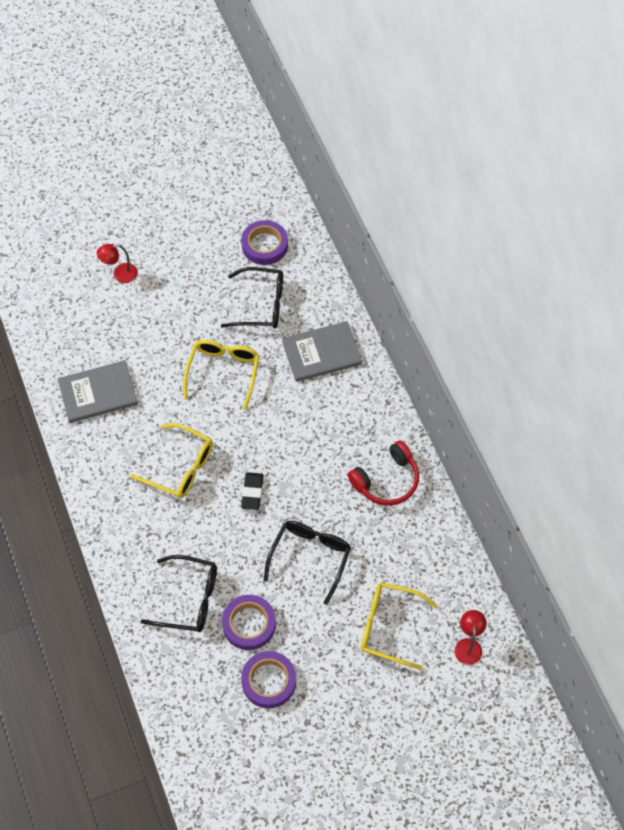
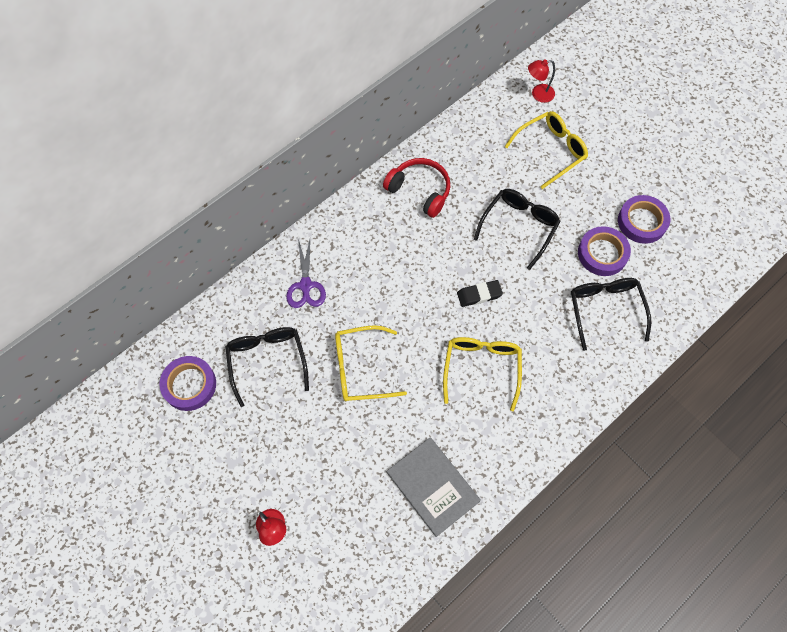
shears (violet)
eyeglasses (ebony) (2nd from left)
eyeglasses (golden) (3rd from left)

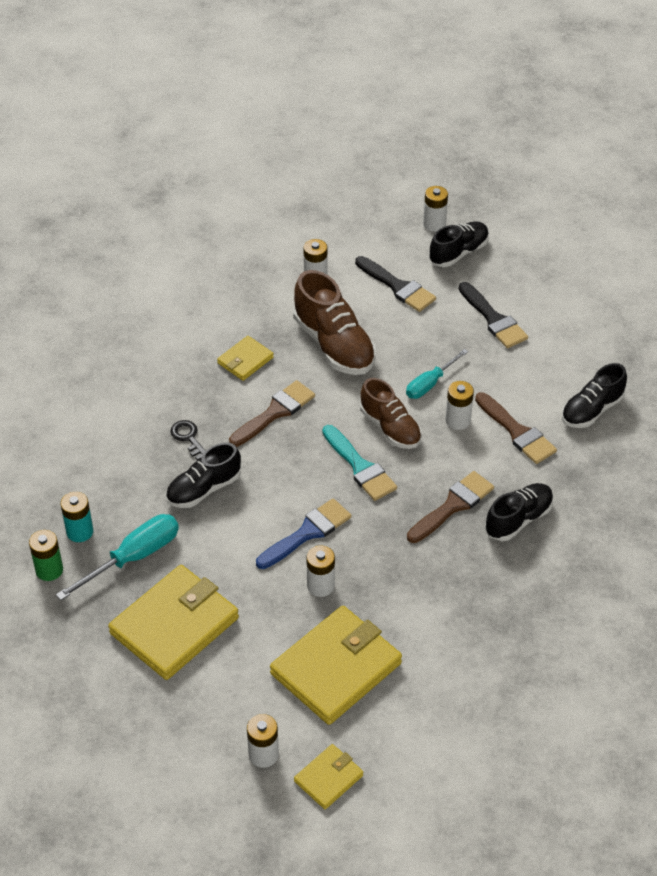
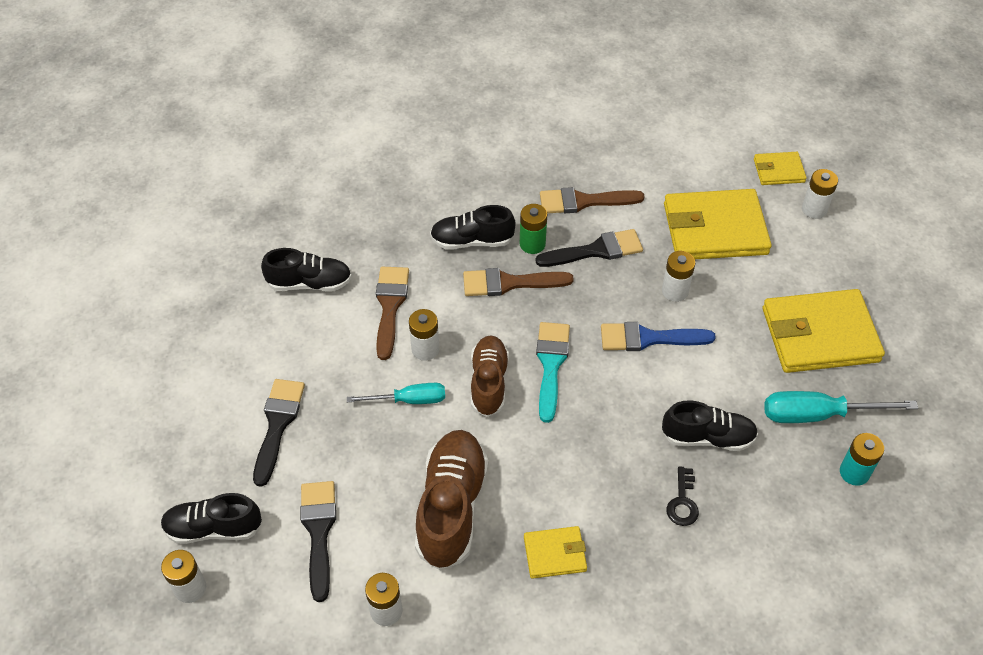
brush (ebony) (3rd from left)
AA battery (emerald)
brush (dark brown) (3rd from left)

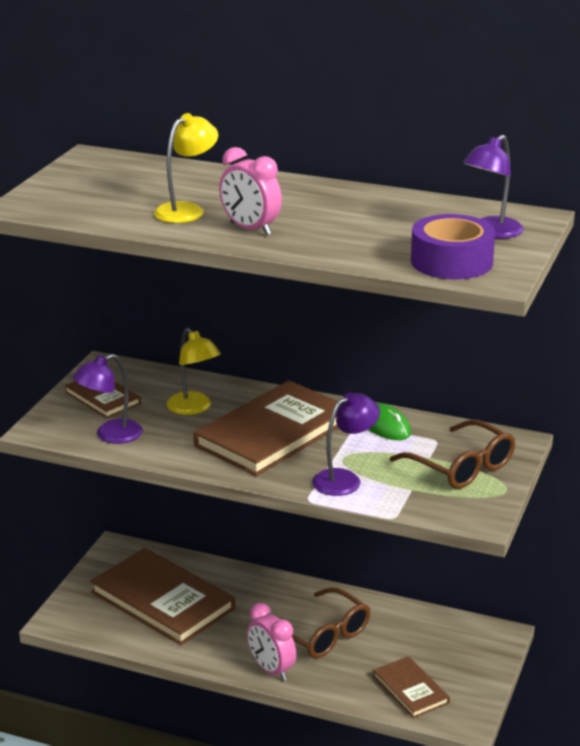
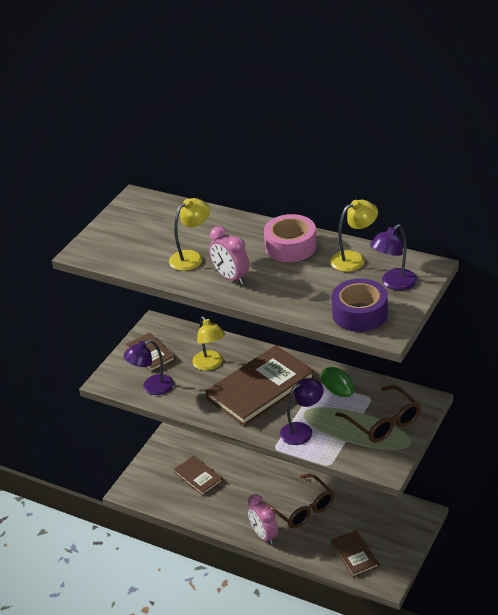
roll of tape (pink)
reading lamp (golden) (3rd from left)
hardcover (dark brown) (2nd from left)

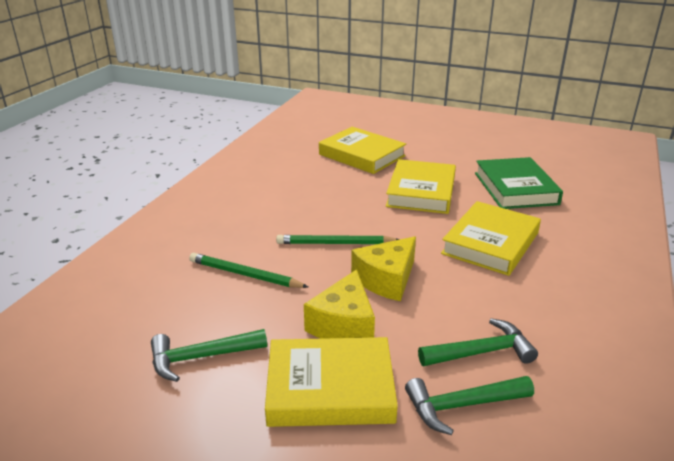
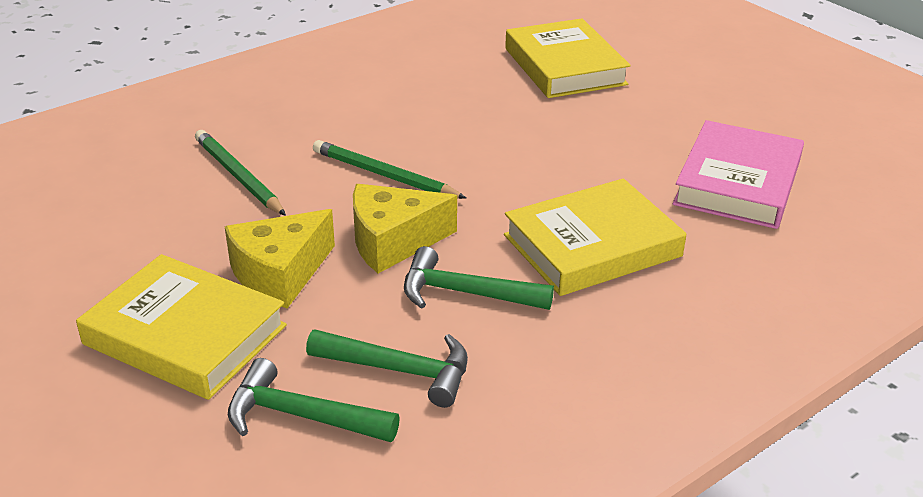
hardcover (golden) (3rd from left in the first image)
carpenter's hammer (emerald) (3rd from left)
hardcover (pink)

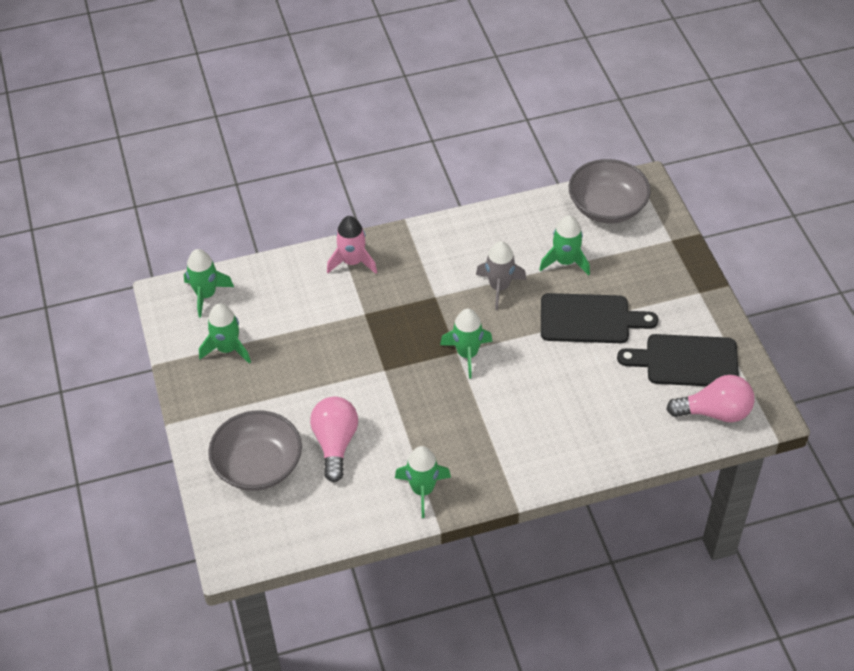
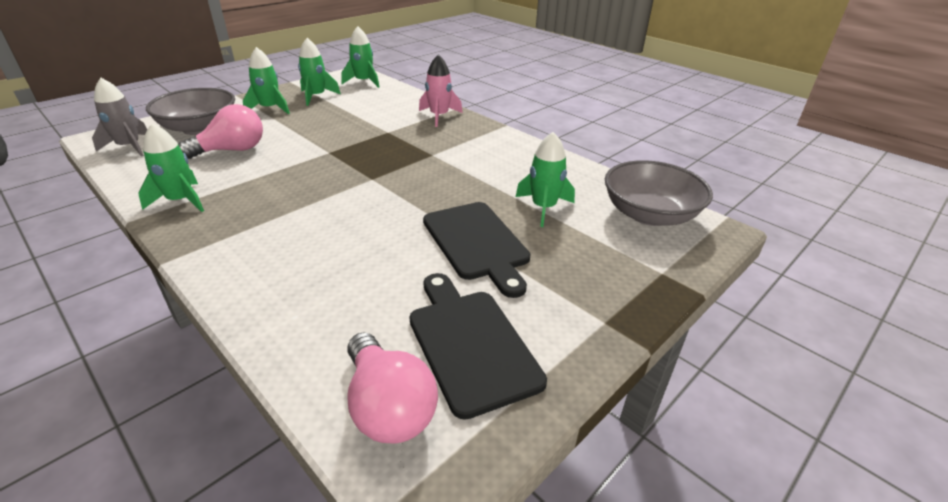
rocket (emerald) (2nd from left)
rocket (gray)

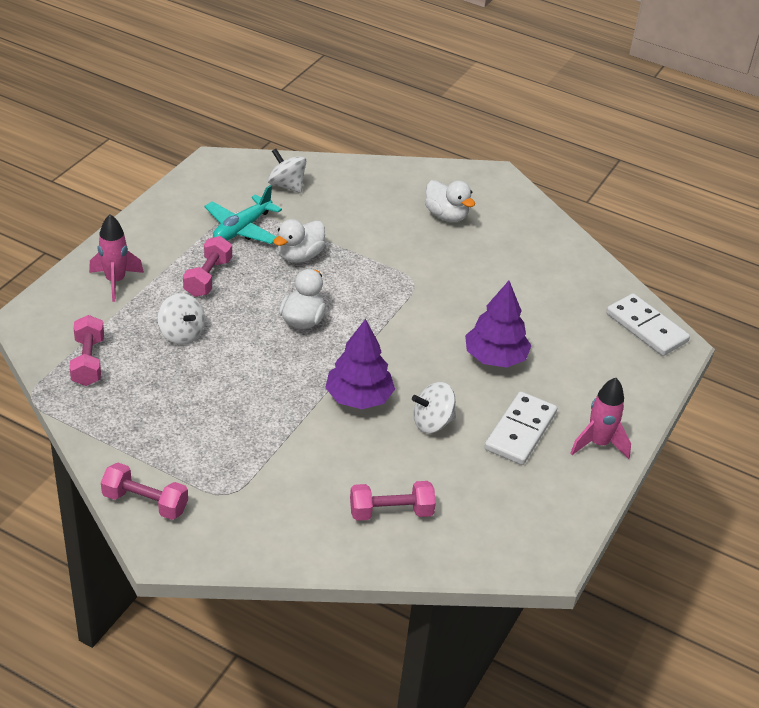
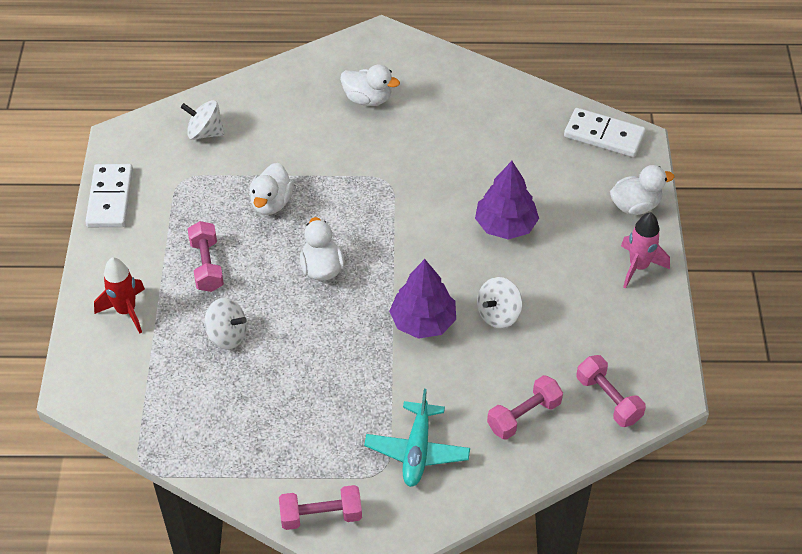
rubber duck (white) (4th from left)
dumbbell (pink) (4th from left)
toy plane (teal)
domino piece (white) (1st from left)
rocket (red)

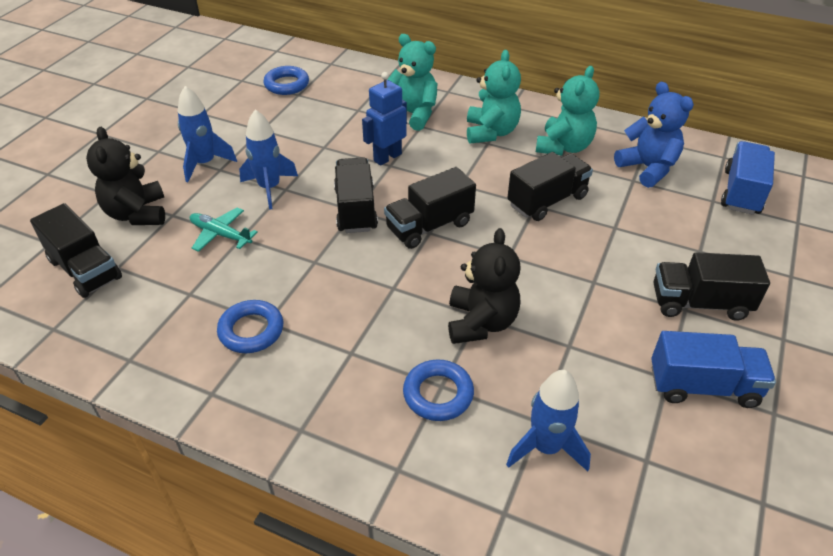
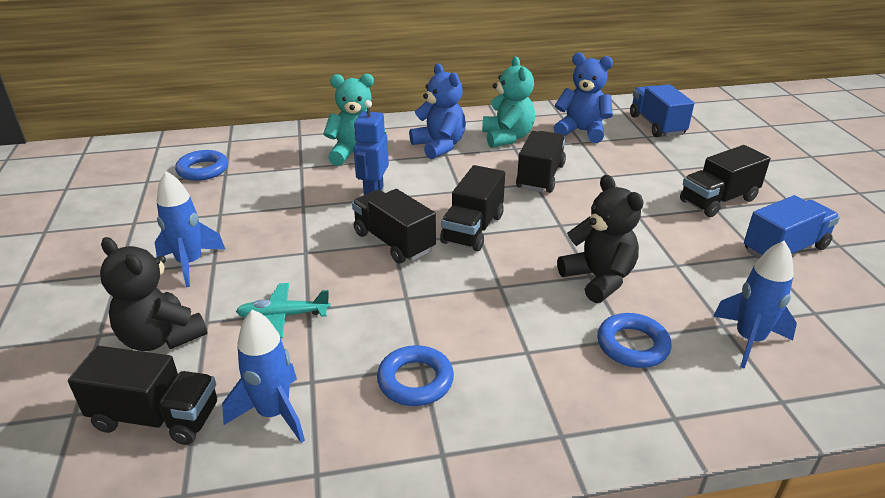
rocket (cobalt) (2nd from left)
stuffed bear (cobalt) (1st from left)

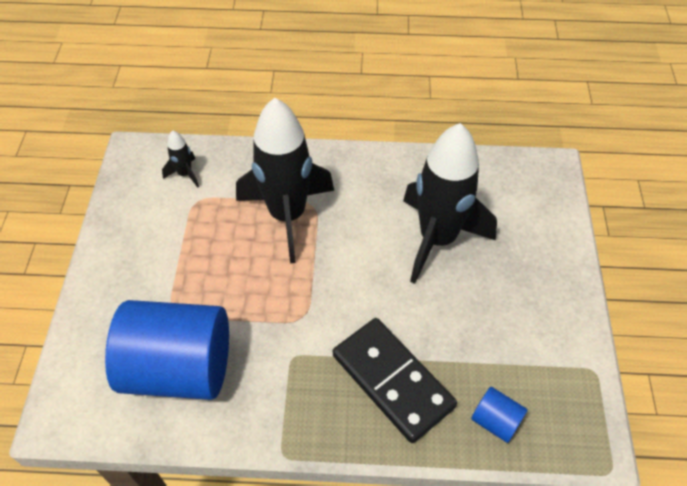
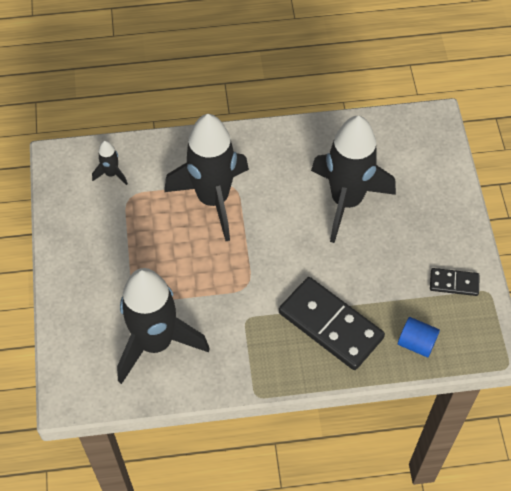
domino piece (ebony) (2nd from left)
rocket (ebony) (2nd from left)

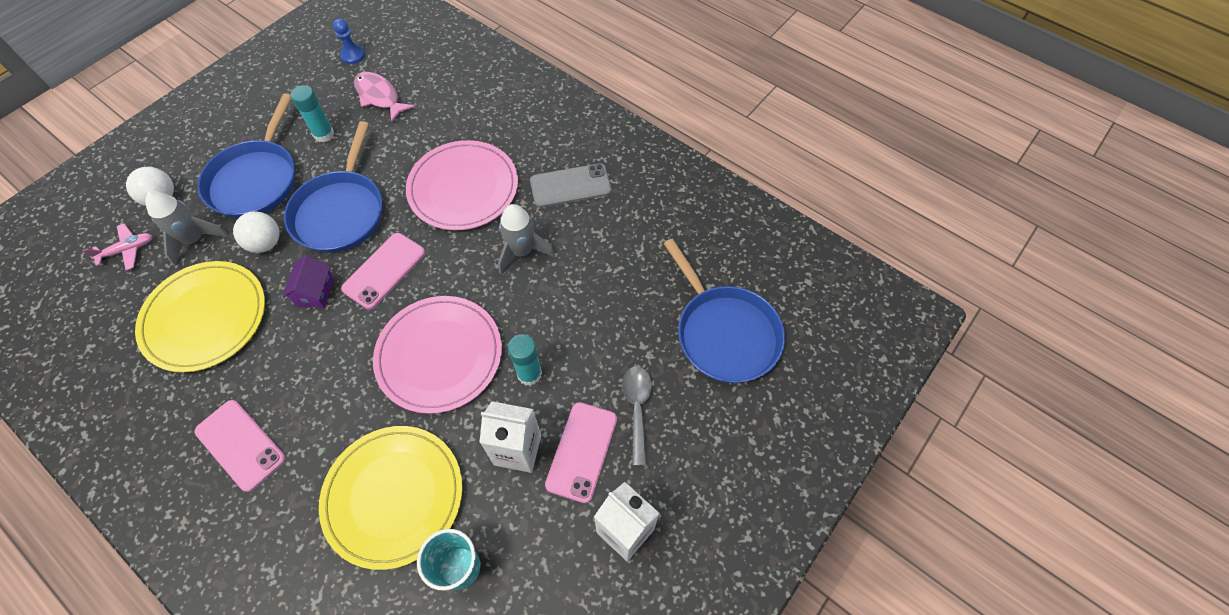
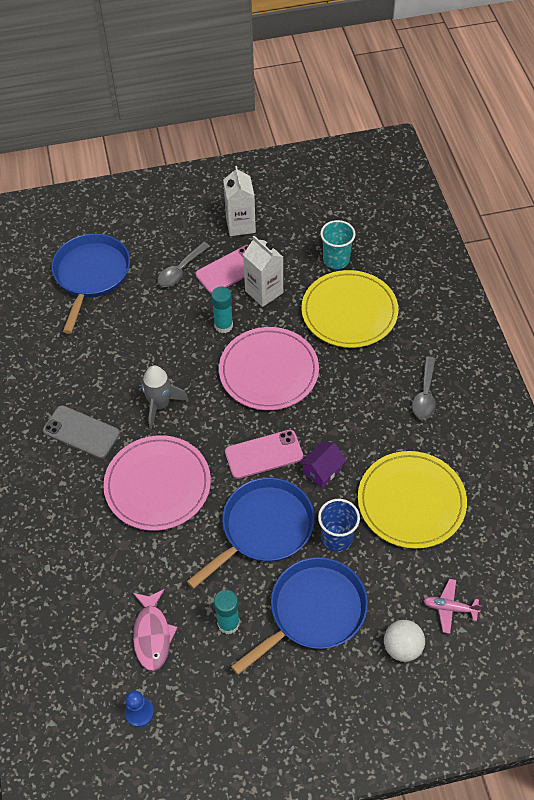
rocket (gray) (1st from left in the first image)
tablespoon (gray) (2nd from left)
tumbler (cobalt)

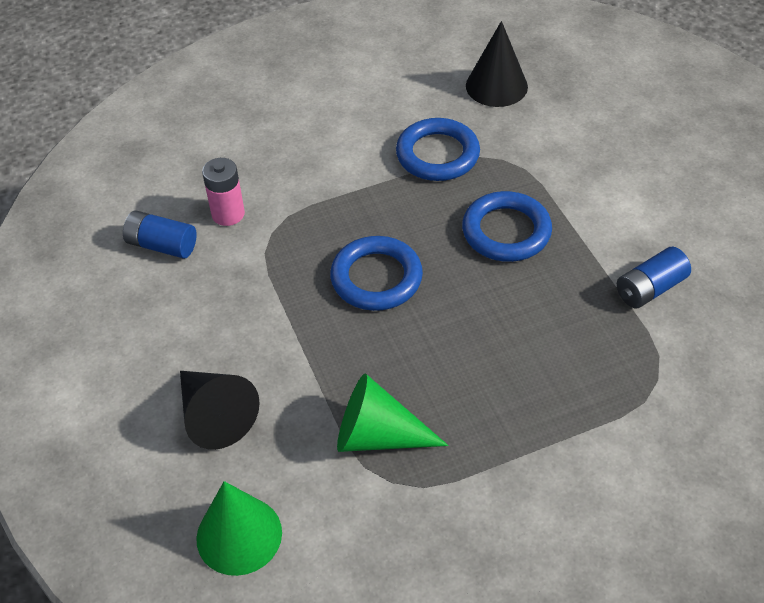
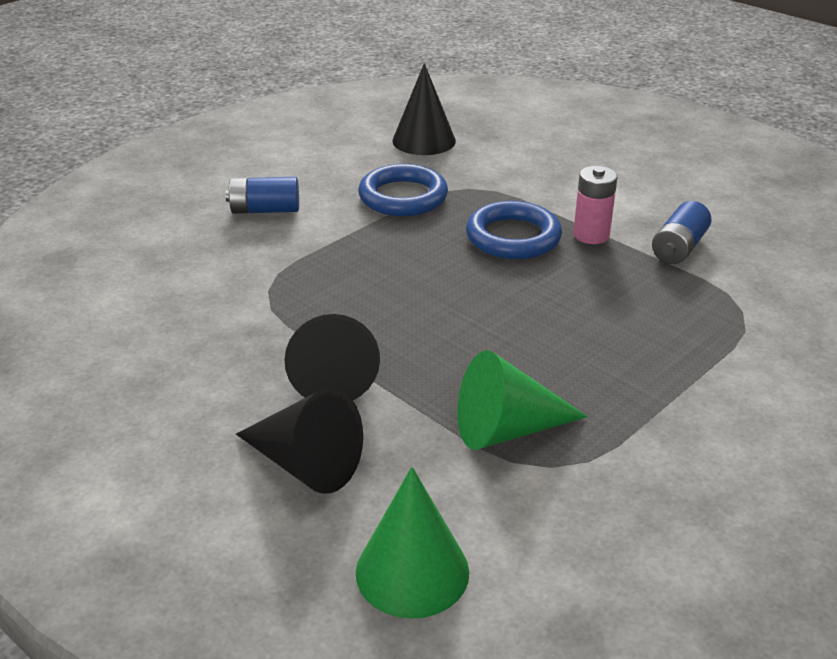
hoop (cobalt) (1st from left in the first image)
solid cone (ebony) (2nd from left)
AA battery (cobalt) (1st from left)
AA battery (pink)

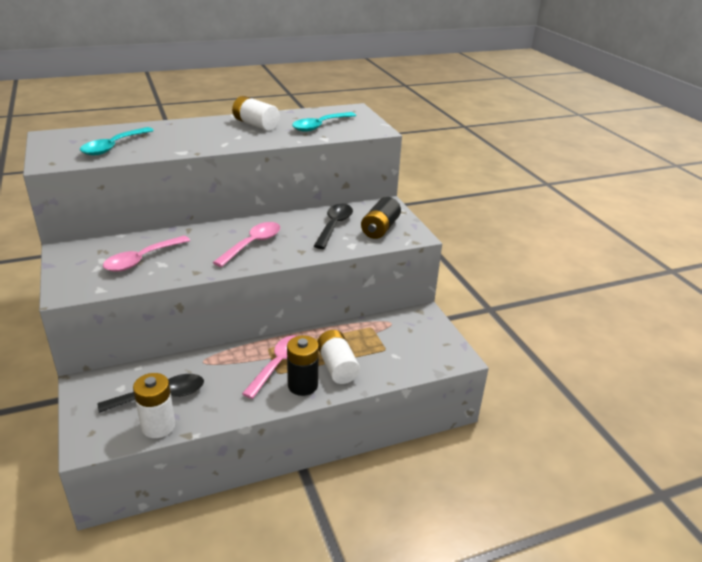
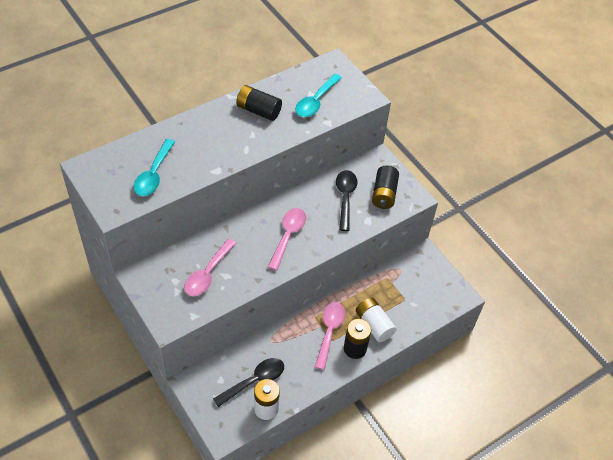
AA battery (ebony) (1st from left)

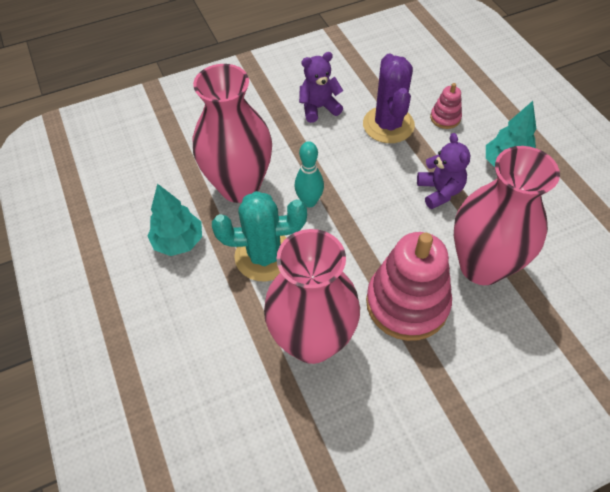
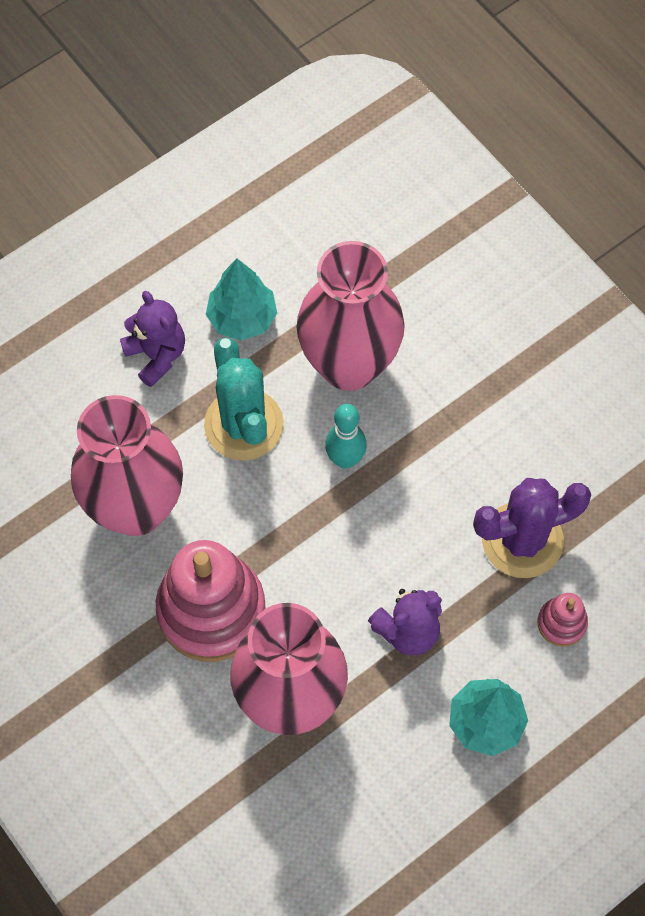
stuffed bear (violet) (1st from left)

